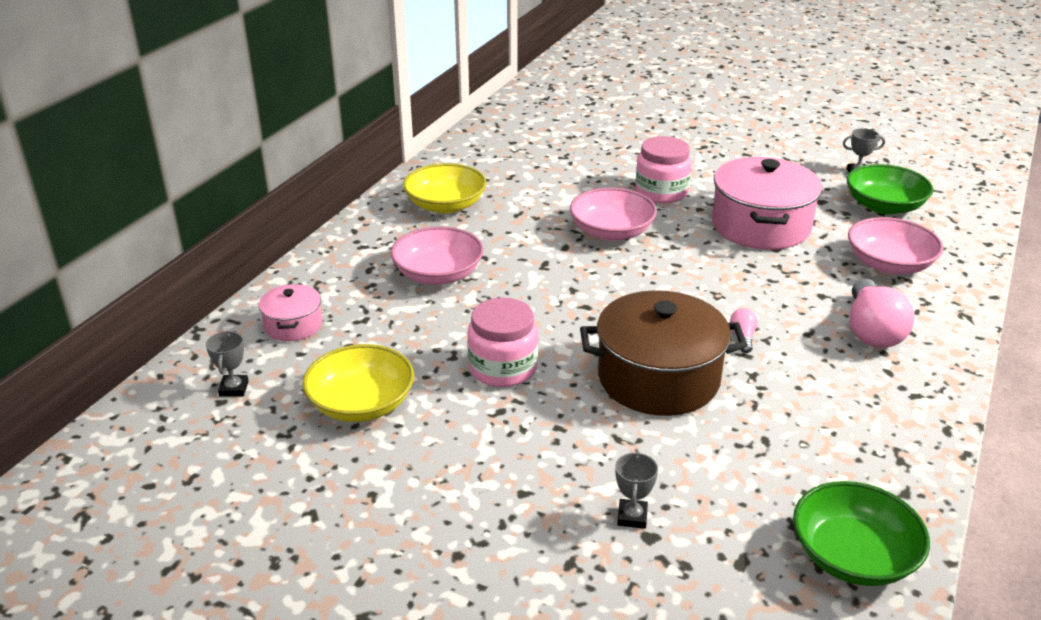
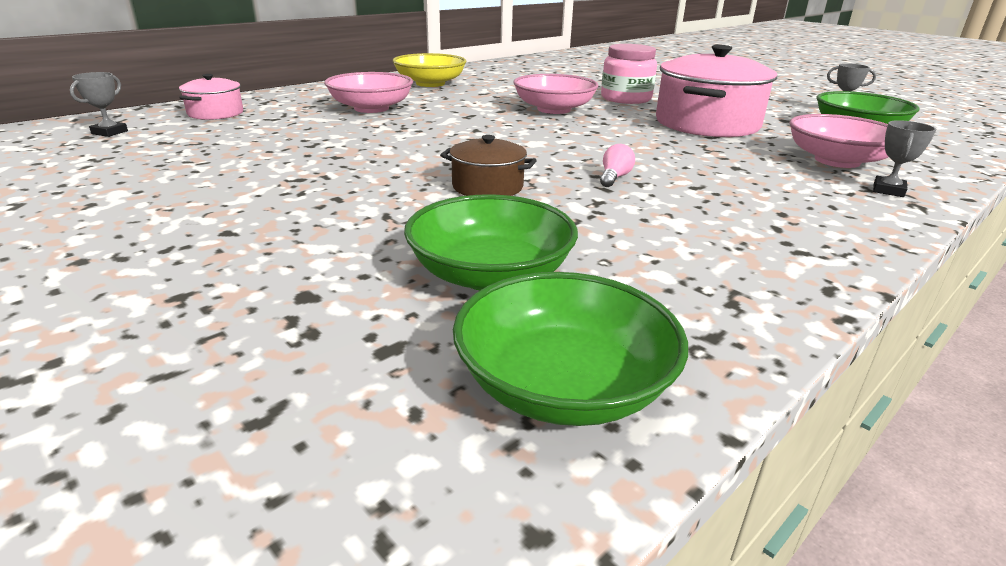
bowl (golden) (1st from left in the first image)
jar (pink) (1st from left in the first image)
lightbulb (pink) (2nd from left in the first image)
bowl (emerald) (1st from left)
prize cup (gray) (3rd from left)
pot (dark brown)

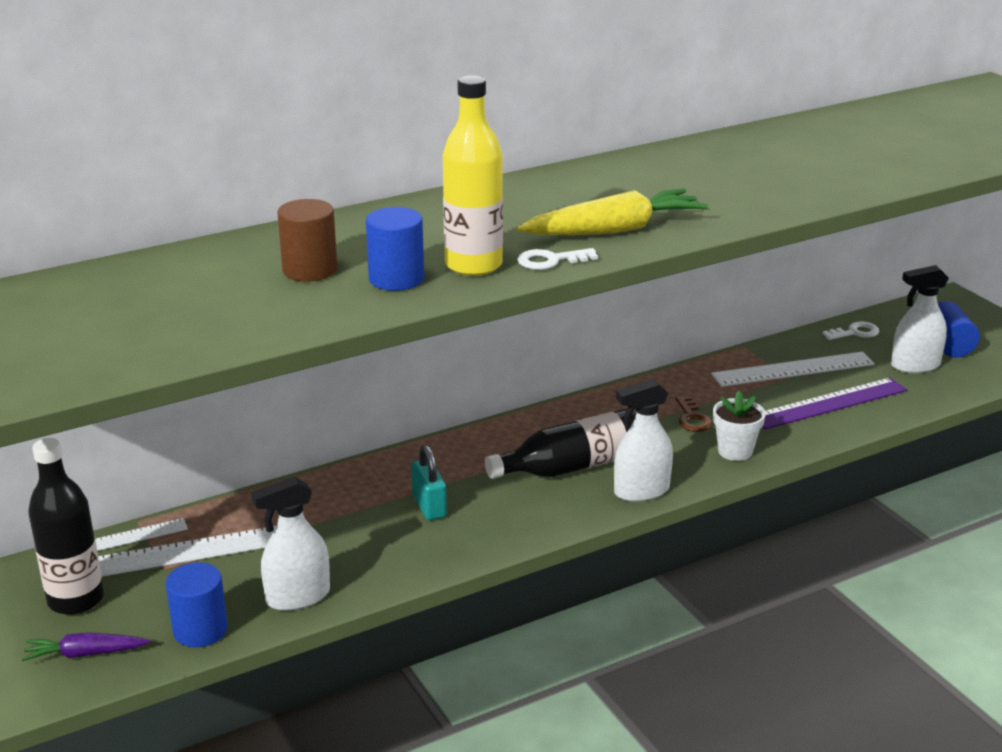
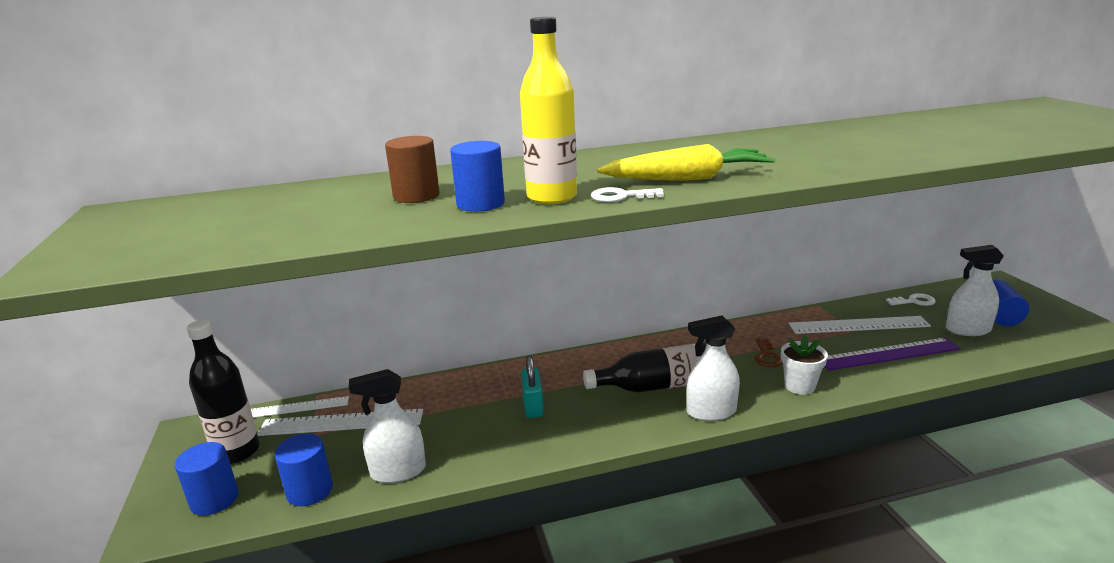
solid cylinder (cobalt) (1st from left)

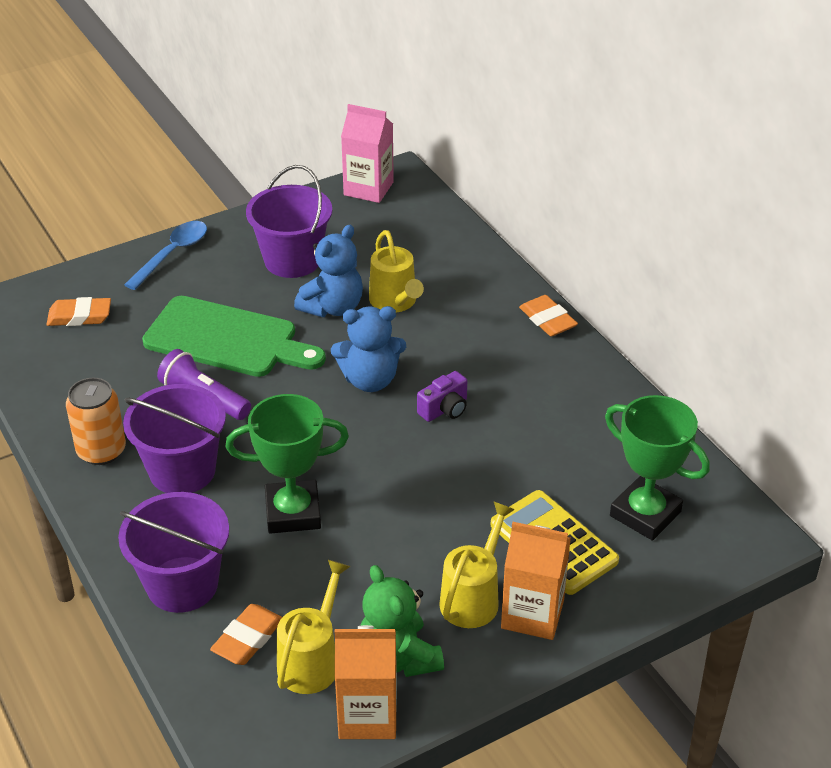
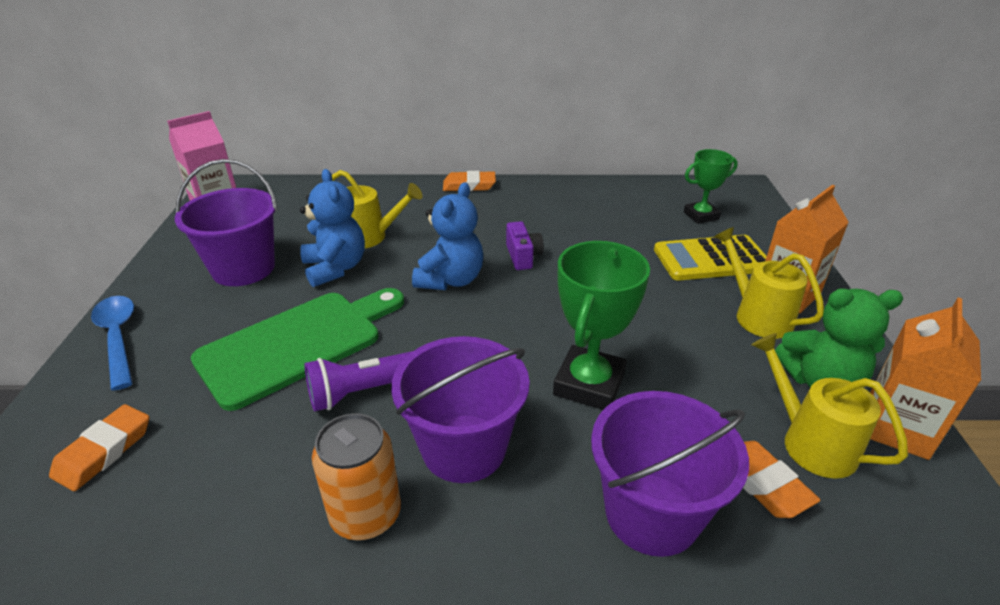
prize cup (emerald) (2nd from left)

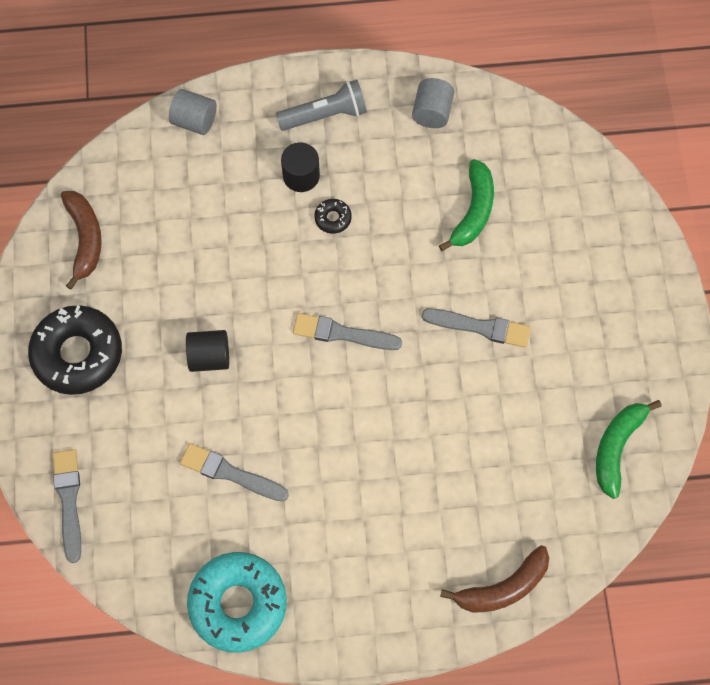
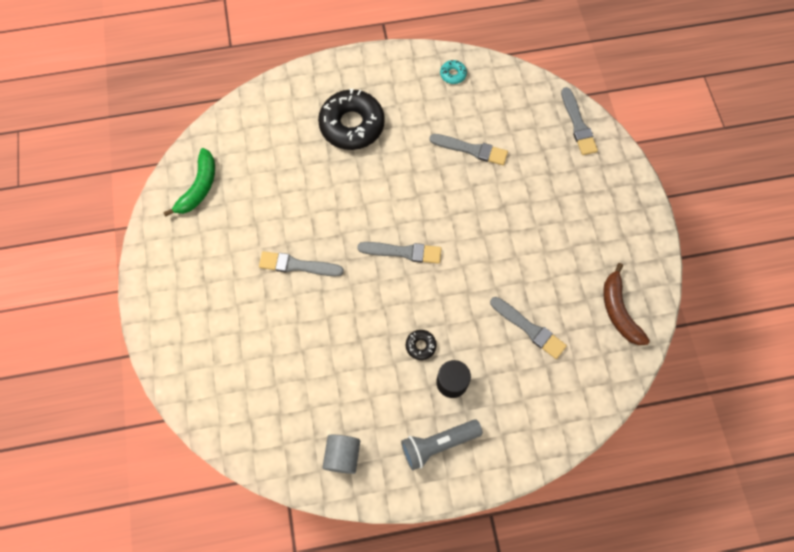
solid cylinder (gray) (1st from left in the first image)
solid cylinder (ebony) (1st from left in the first image)
banana fruit (emerald) (1st from left in the first image)
banana fruit (dark brown) (2nd from left in the first image)
brush (gray) (4th from left)
doughnut (ebony) (1st from left)
doughnut (teal)

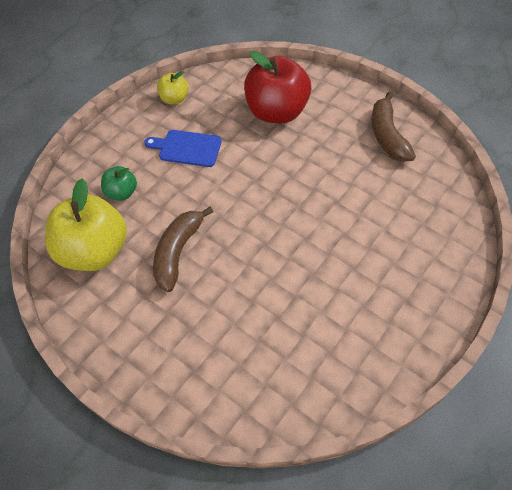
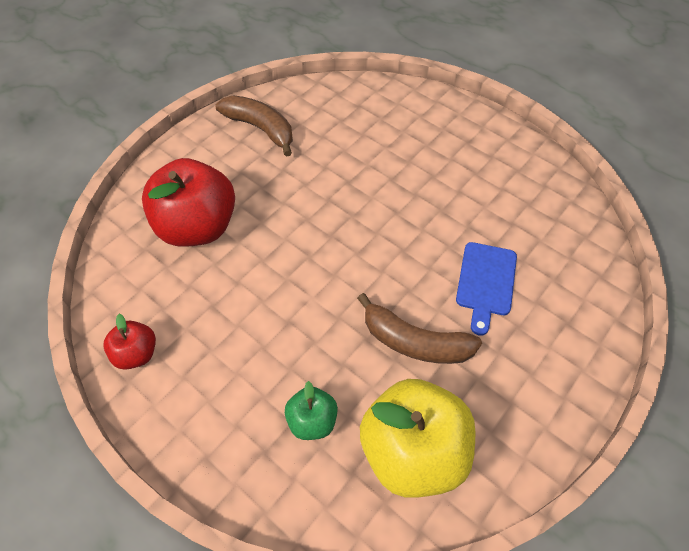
cutting board (cobalt)
apple (red) (1st from left)
banana fruit (dark brown) (1st from left)

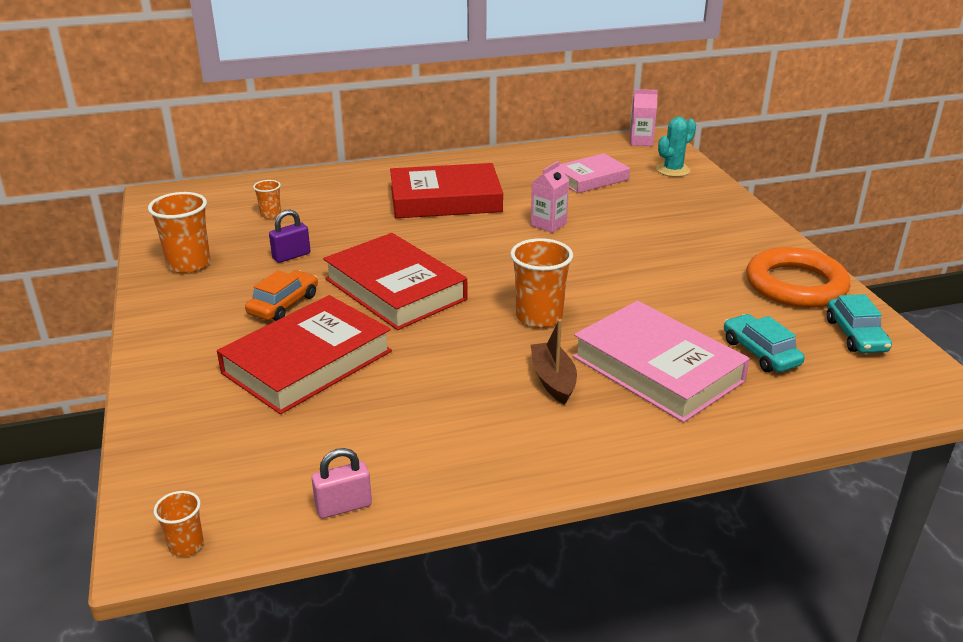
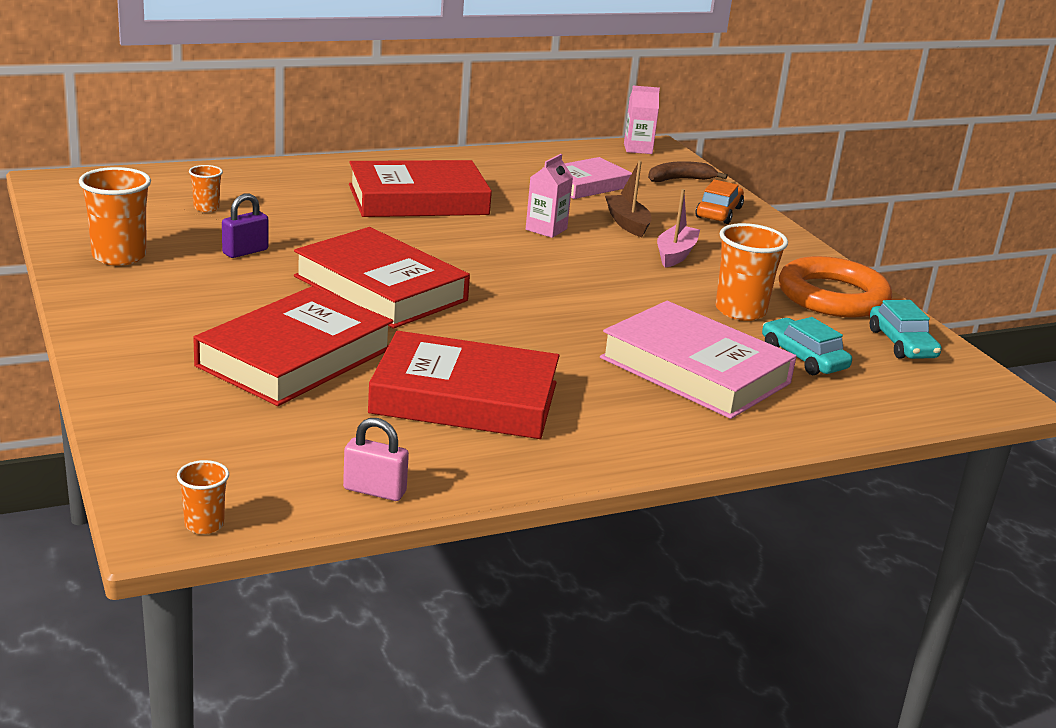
hardcover (red) (4th from left)
toy boat (pink)
automobile (orange)
tumbler (orange) (4th from left)
toy boat (dark brown)
banana fruit (dark brown)
padlock (pink)

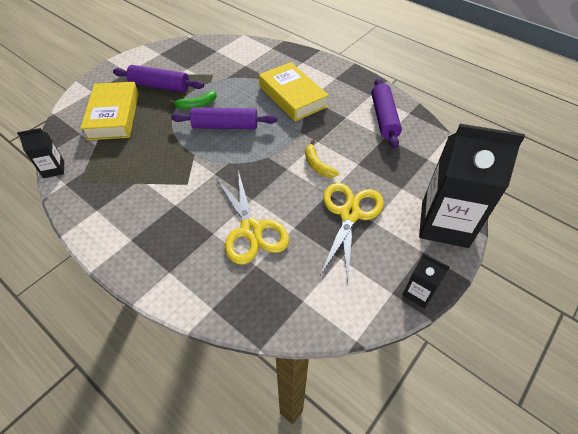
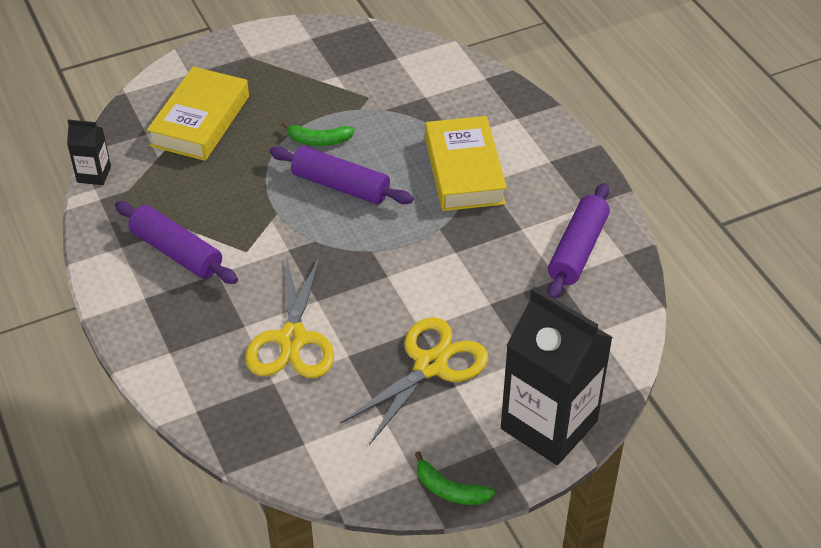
banana fruit (golden)
dough roller (violet) (1st from left)
banana fruit (emerald) (2nd from left)

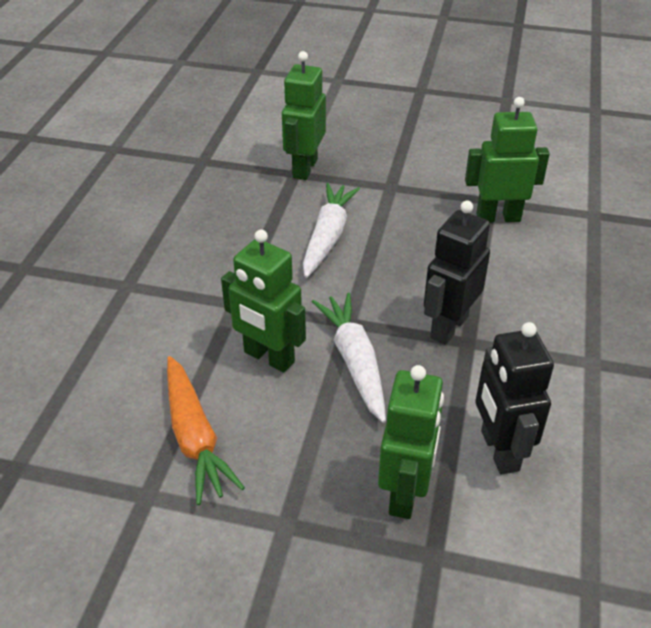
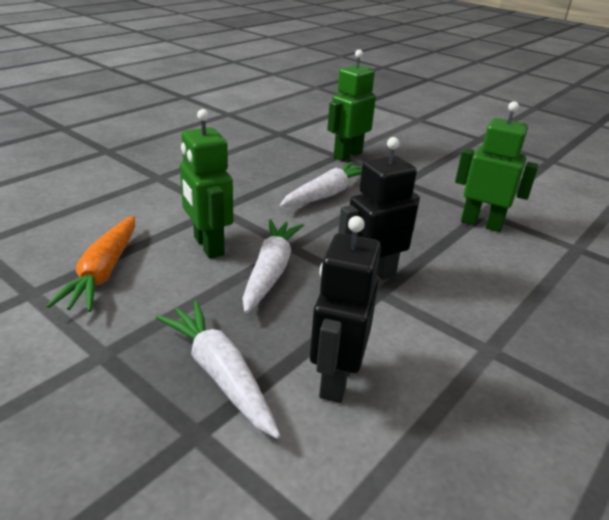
root vegetable (white) (1st from left)

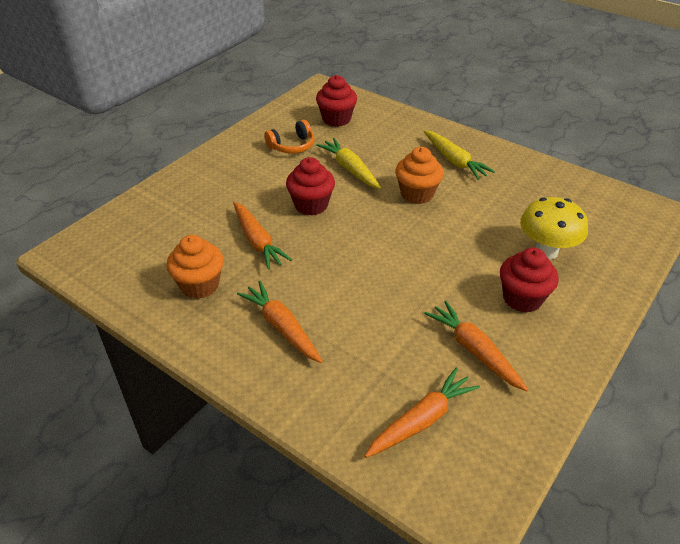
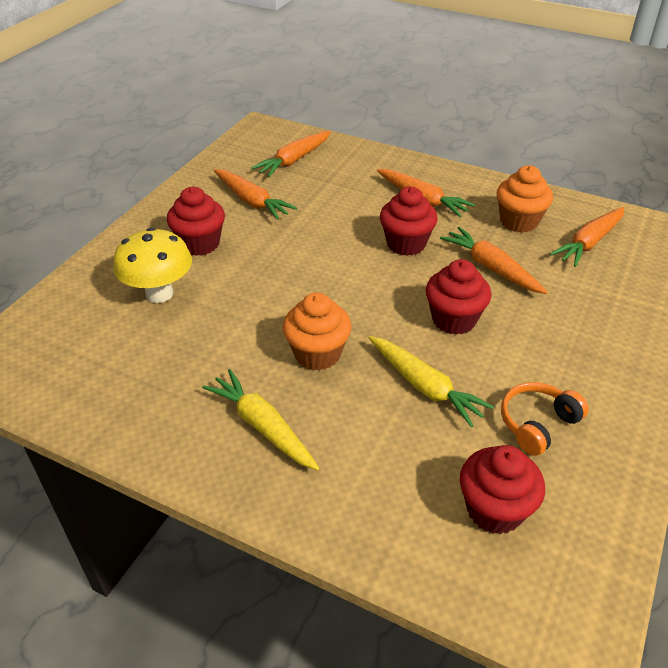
muffin (red) (2nd from left)
root vegetable (orange) (5th from left)

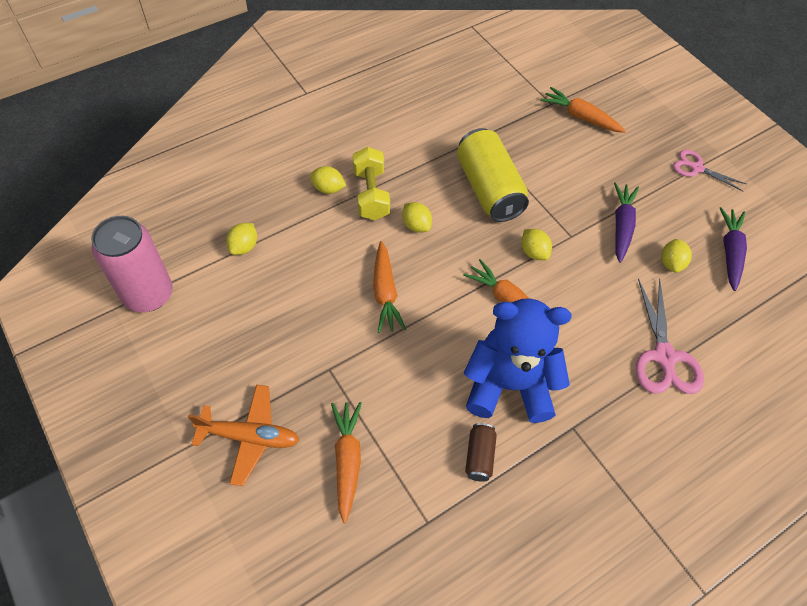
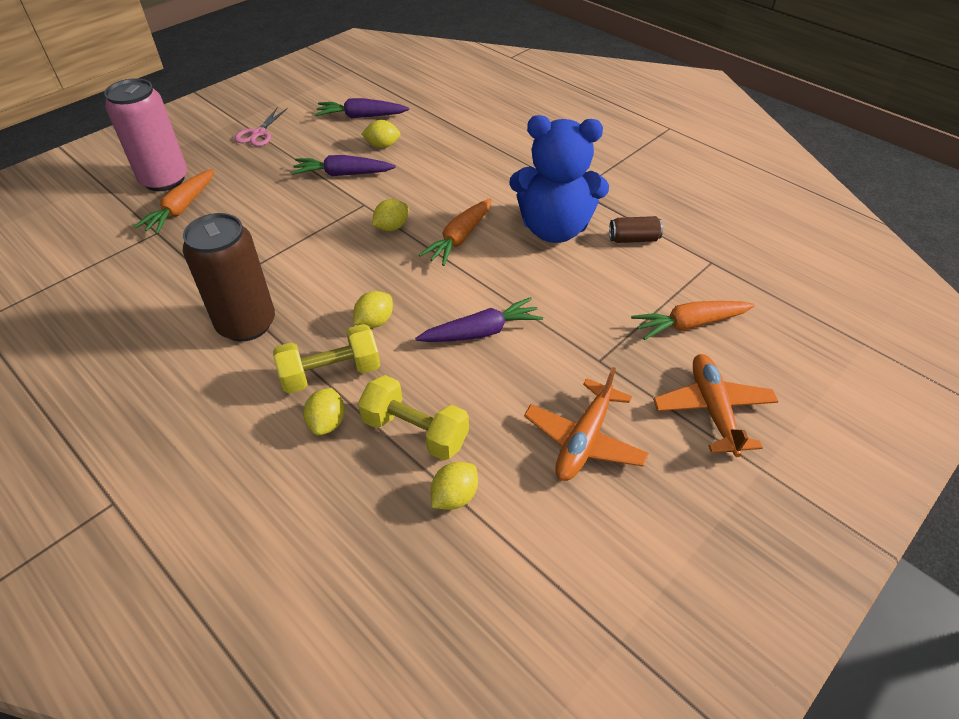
tin (golden)
shears (pink) (1st from left in the first image)
tin (dark brown) (1st from left)
dumbbell (golden) (2nd from left)
toy plane (orange) (1st from left)
tin (pink)
root vegetable (violet) (3rd from left)
toy lemon (golden) (5th from left)
stuffed bear (cobalt)

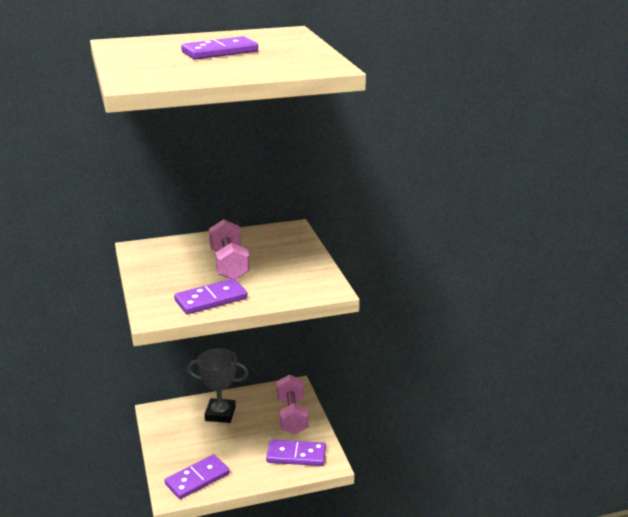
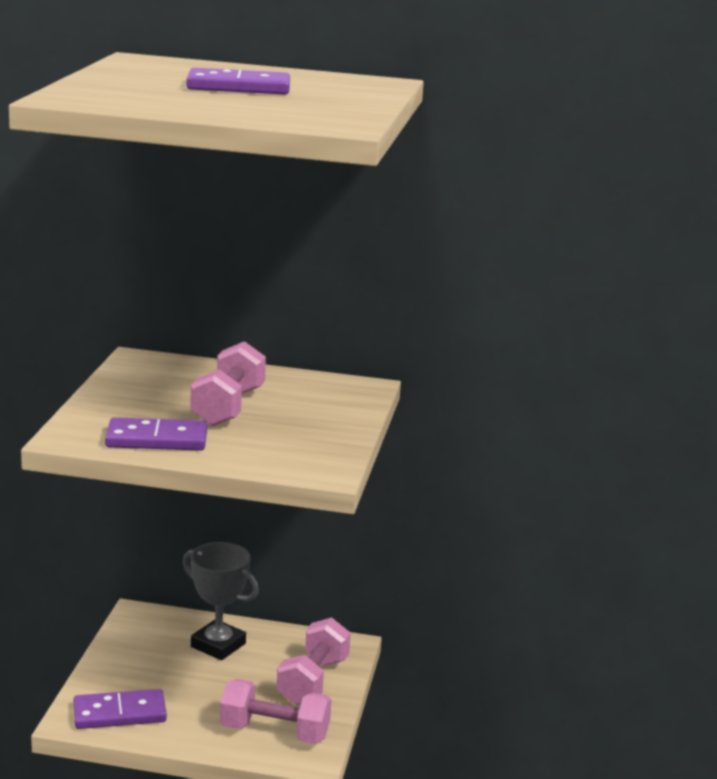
dumbbell (pink) (2nd from left)

